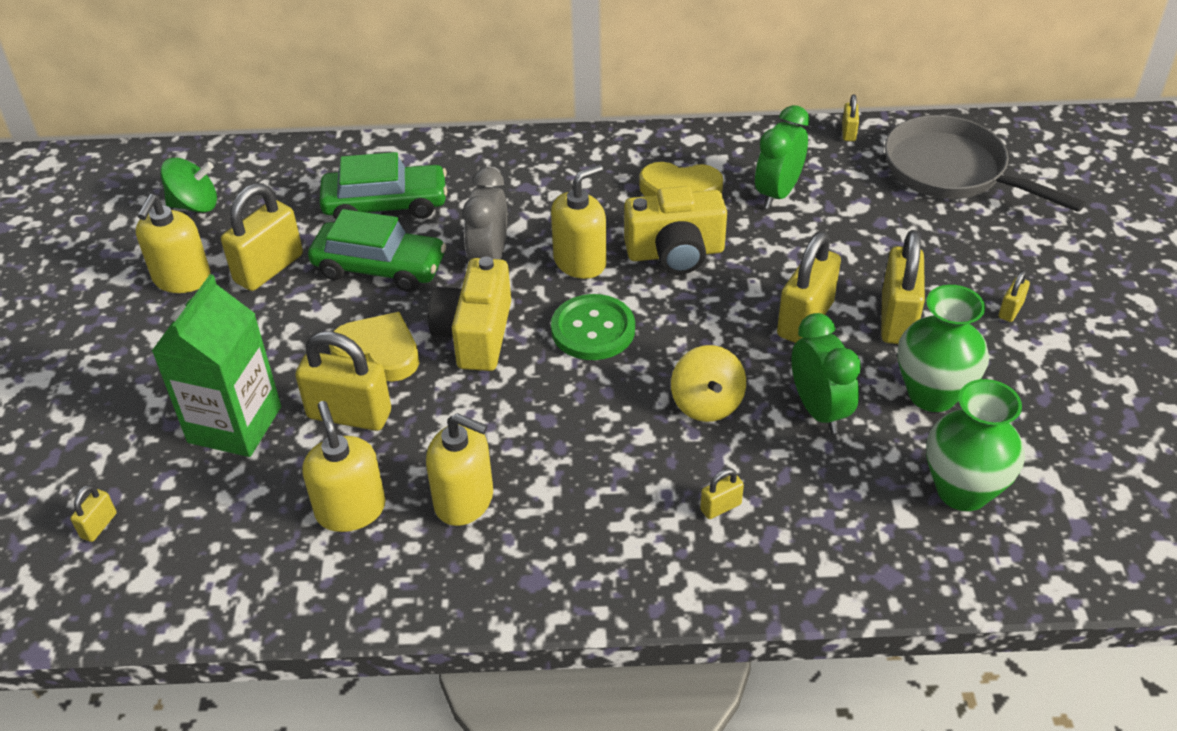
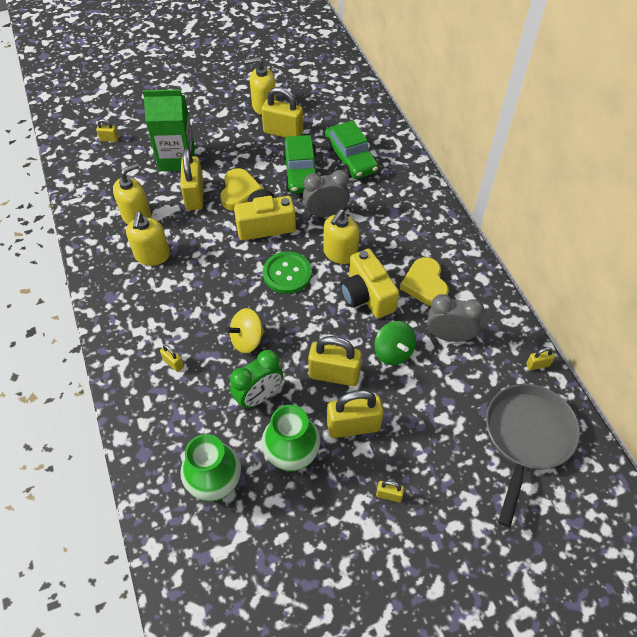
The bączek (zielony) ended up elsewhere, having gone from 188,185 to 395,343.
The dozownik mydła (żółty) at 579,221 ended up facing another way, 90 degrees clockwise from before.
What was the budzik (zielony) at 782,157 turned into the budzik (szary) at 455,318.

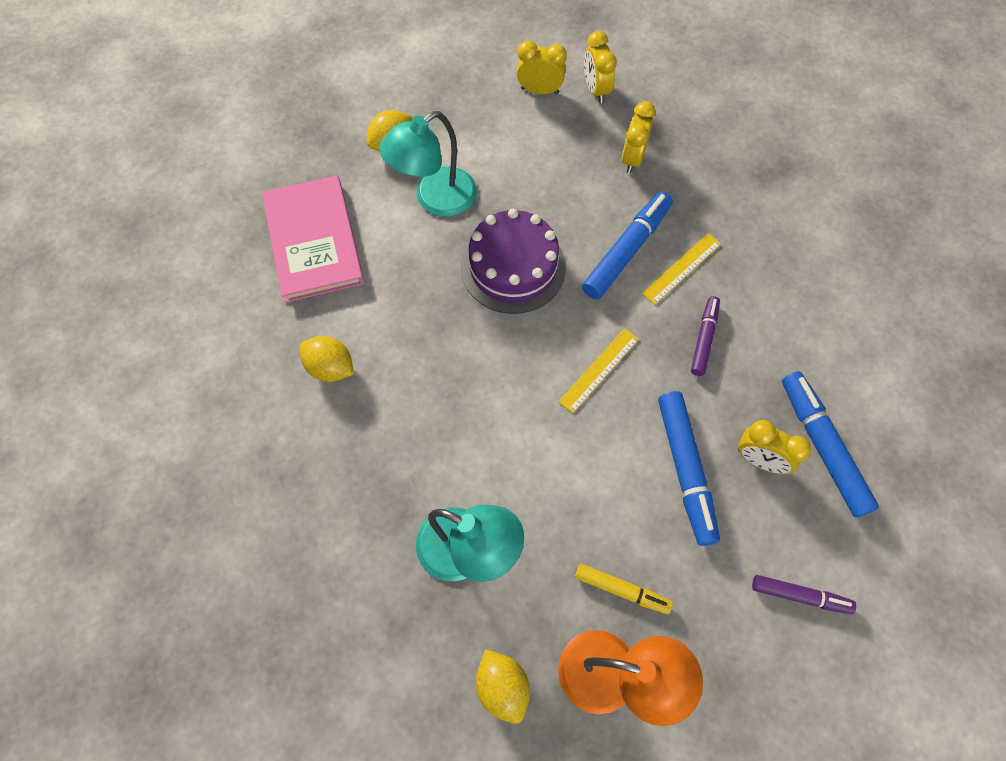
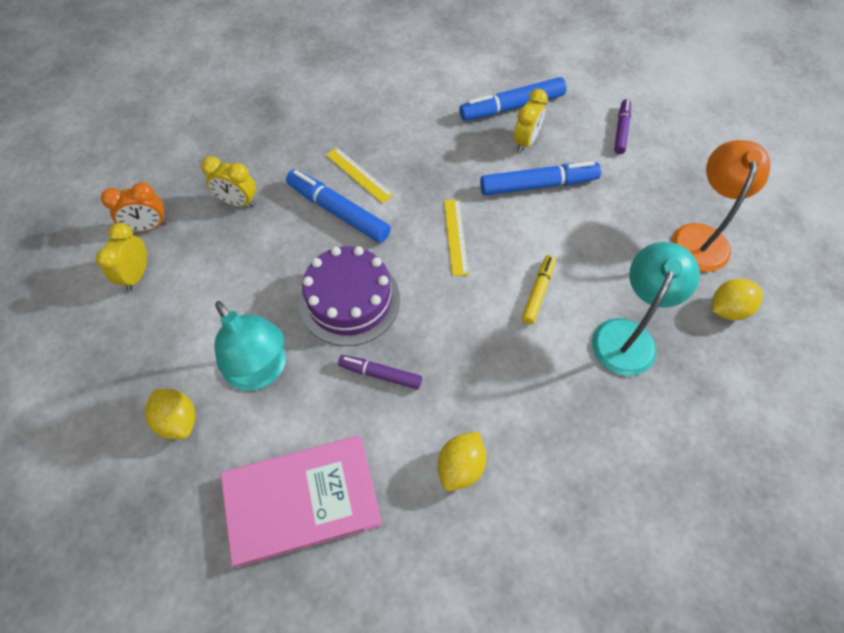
The linijka (żółty) at 598,370 ended up facing another way, 45 degrees clockwise from before.
The flamaster (żółty) ended up elsewhere, having gone from 624,589 to 539,290.
What was the budzik (żółty) at 600,67 turned into the budzik (pomarańczowy) at 134,207.
The flamaster (fioletowy) ended up elsewhere, having gone from 705,336 to 380,372.

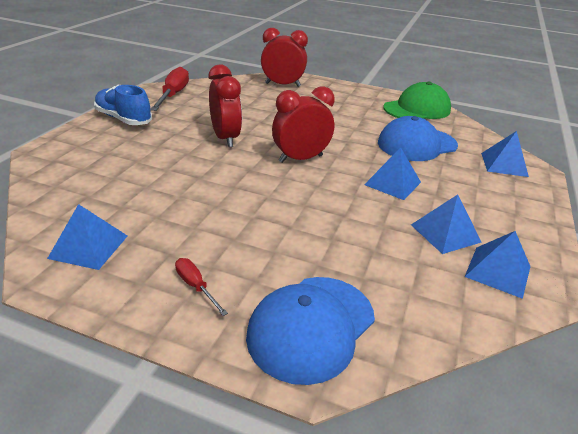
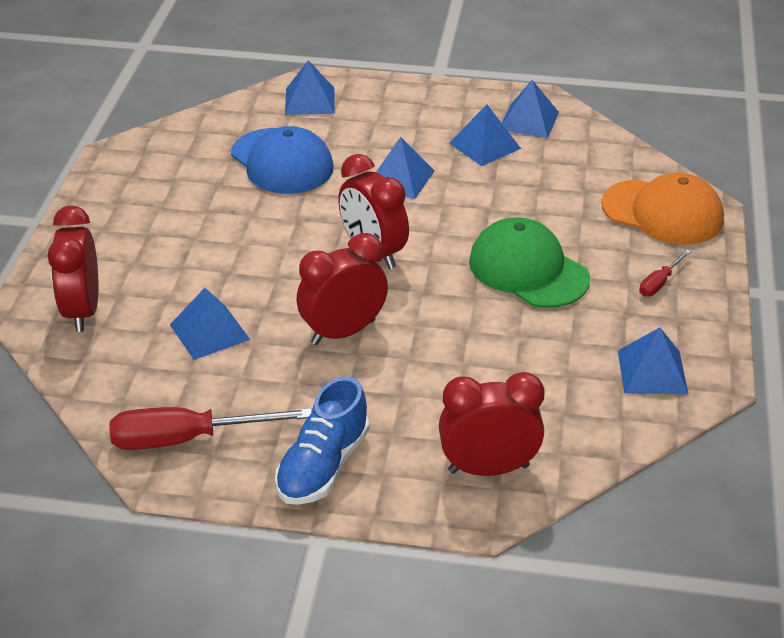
What was the czapka (niebieski) at 310,331 turned into the czapka (pomarańczowy) at 662,209.
The czapka (zielony) ended up elsewhere, having gone from 417,100 to 529,262.
The second view gained the piramida (niebieski) at 210,324.
The second view gained the budzik (czerwony) at 491,424.

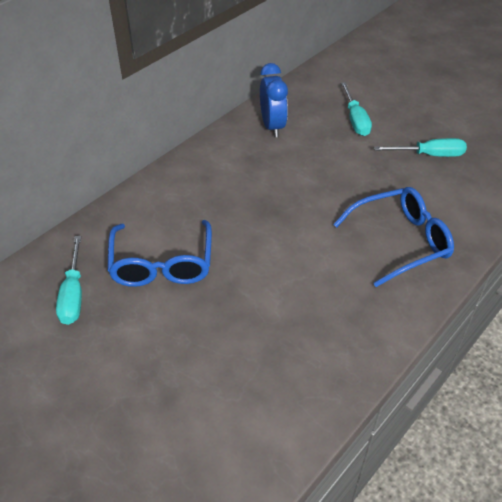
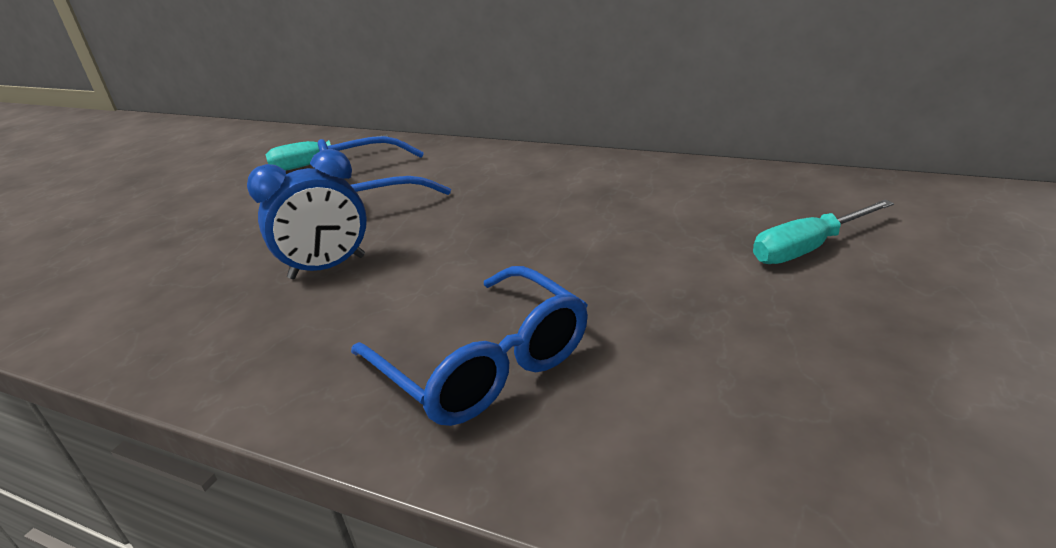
The budzik (niebieski) ended up elsewhere, having gone from 274,100 to 307,214.
The second view lost the śrubokręt (turkusowy) at 420,147.

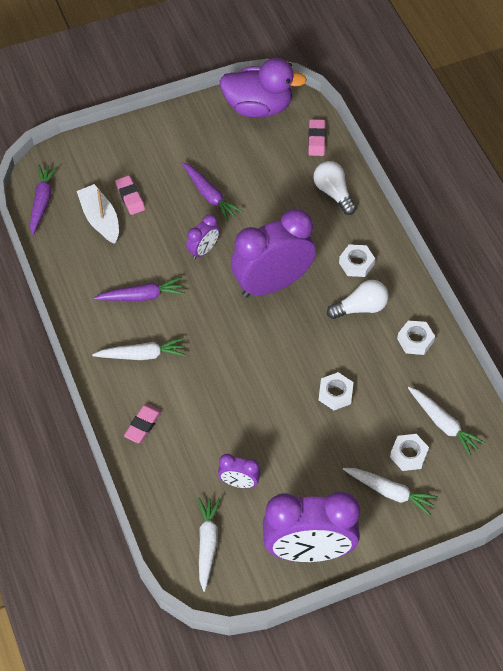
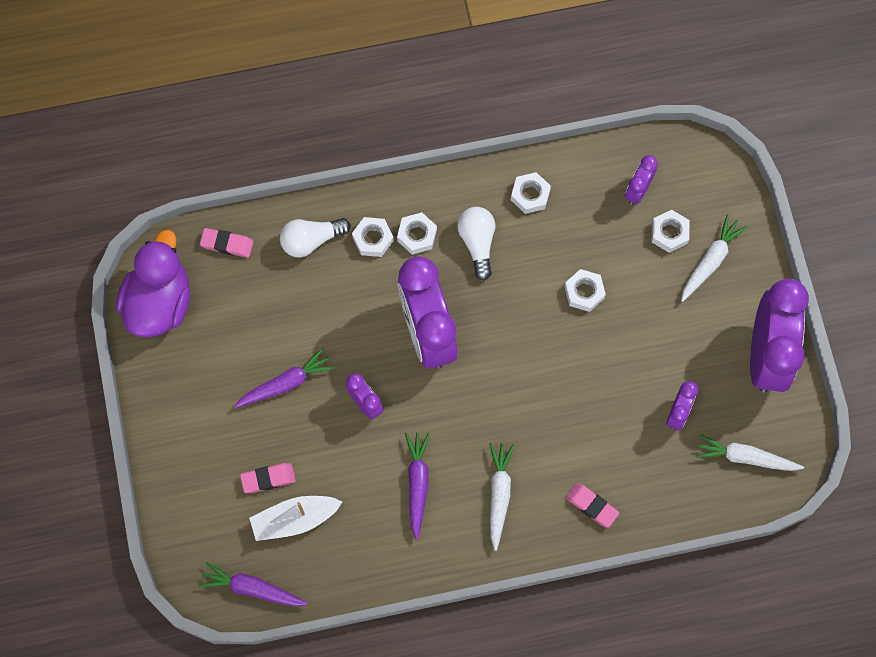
Where the marchewka (biały) stood at 446,421, the budzik (fioletowy) came to stand at 641,180.
The second view gained the nakrętka (biały) at 373,237.

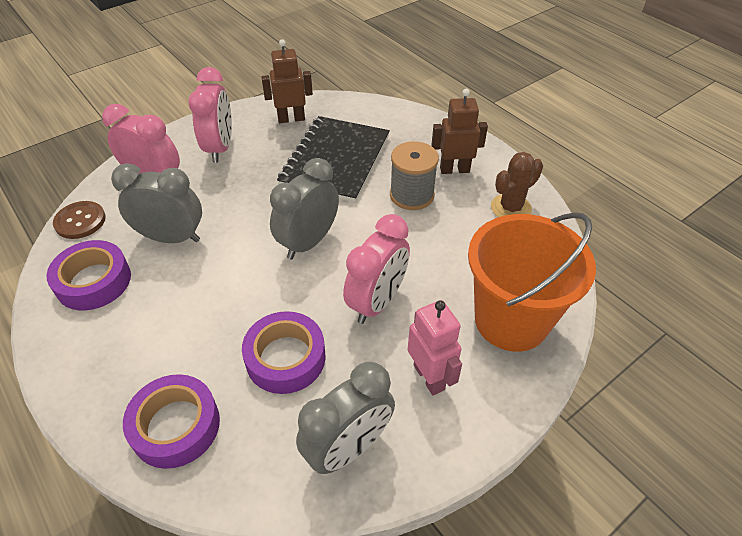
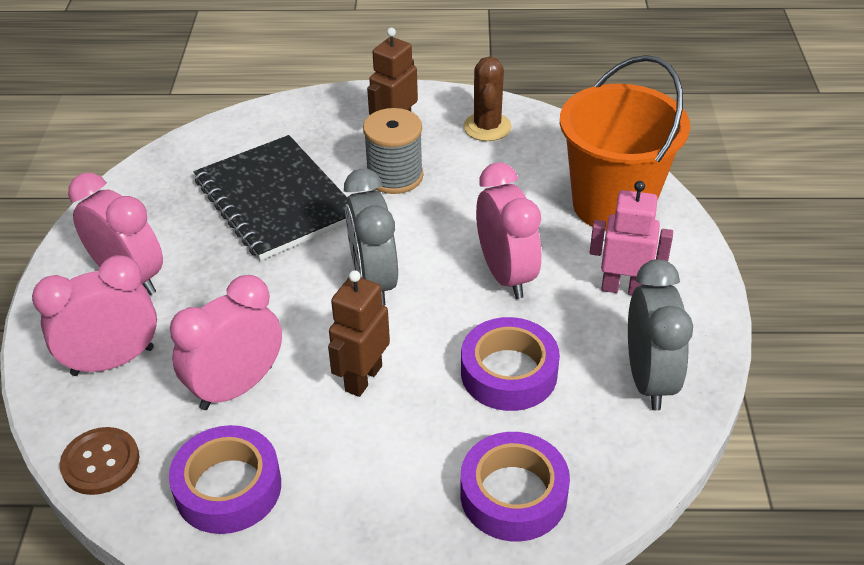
What was the budzik (szary) at 156,203 turned into the budzik (różowy) at 226,342.
The robot (brązowy) ended up elsewhere, having gone from 287,81 to 359,333.

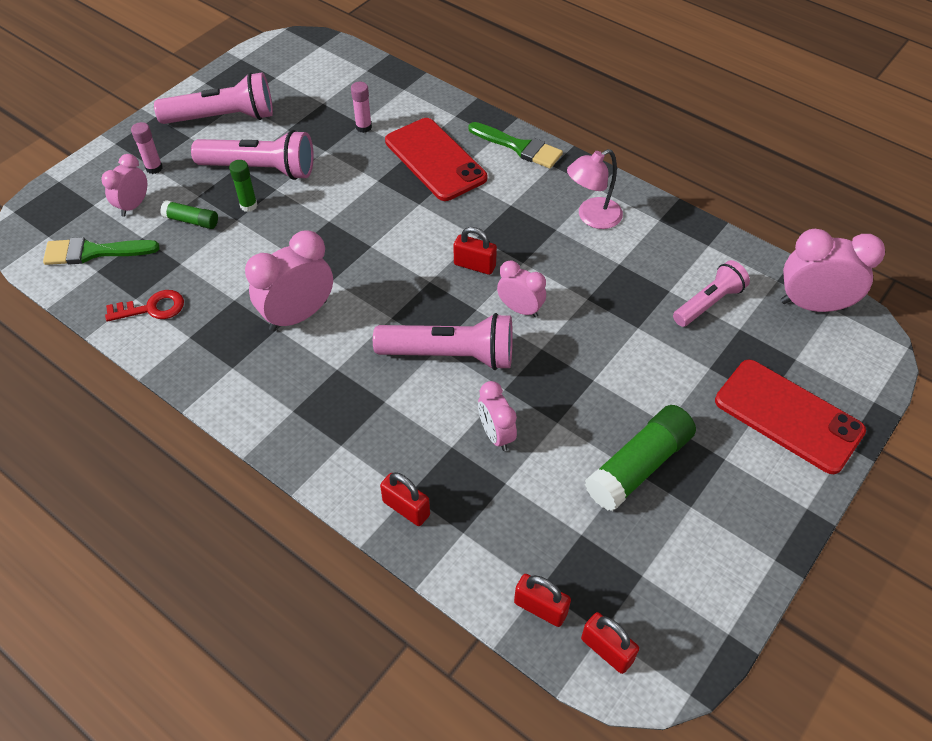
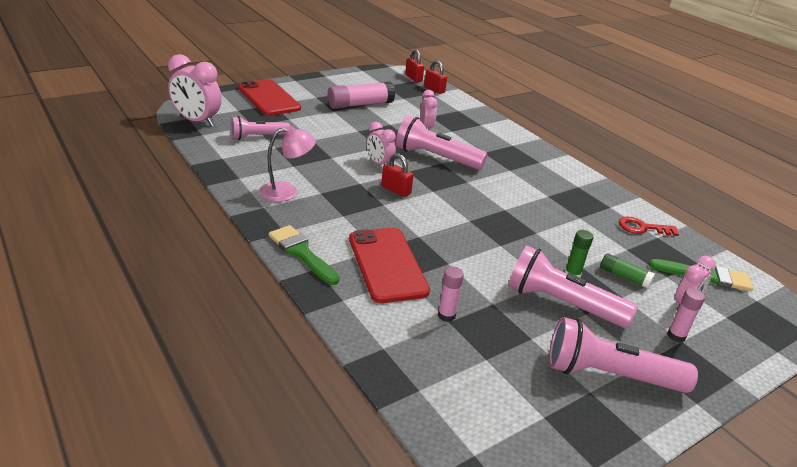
The second view lost the budzik (różowy) at 289,281.
The second view lost the kłódka (czerwony) at 405,499.
What was the klej w sztyfcie (zielony) at 640,458 turned into the klej w sztyfcie (różowy) at 361,95.

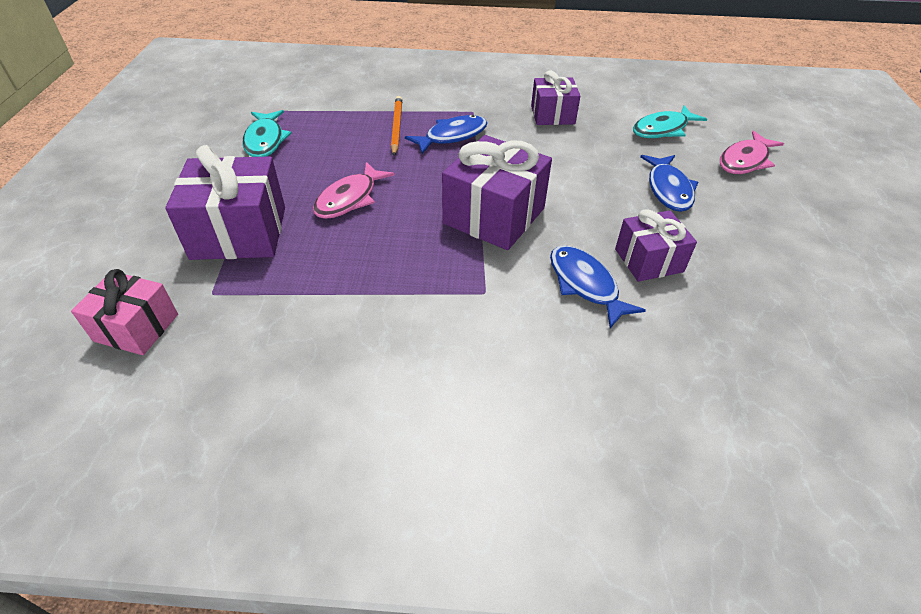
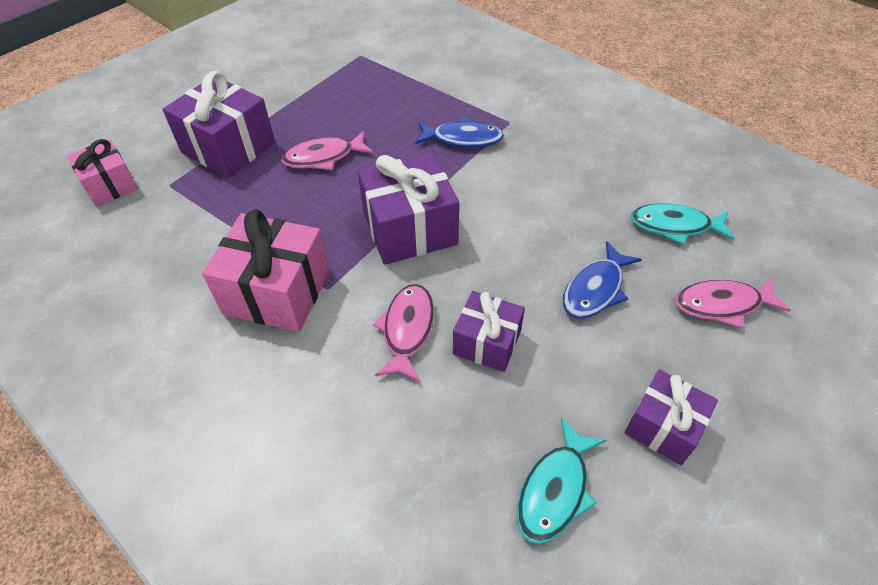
The ryba (turkusowy) ended up elsewhere, having gone from 267,133 to 561,481.
The second view lost the ołówek (pomarańczowy) at 396,126.
The prezent (fioletowy) ended up elsewhere, having gone from 555,97 to 671,417.
What was the ryba (niebieski) at 598,286 turned into the ryba (różowy) at 403,333.
The second view gained the prezent (różowy) at 266,270.

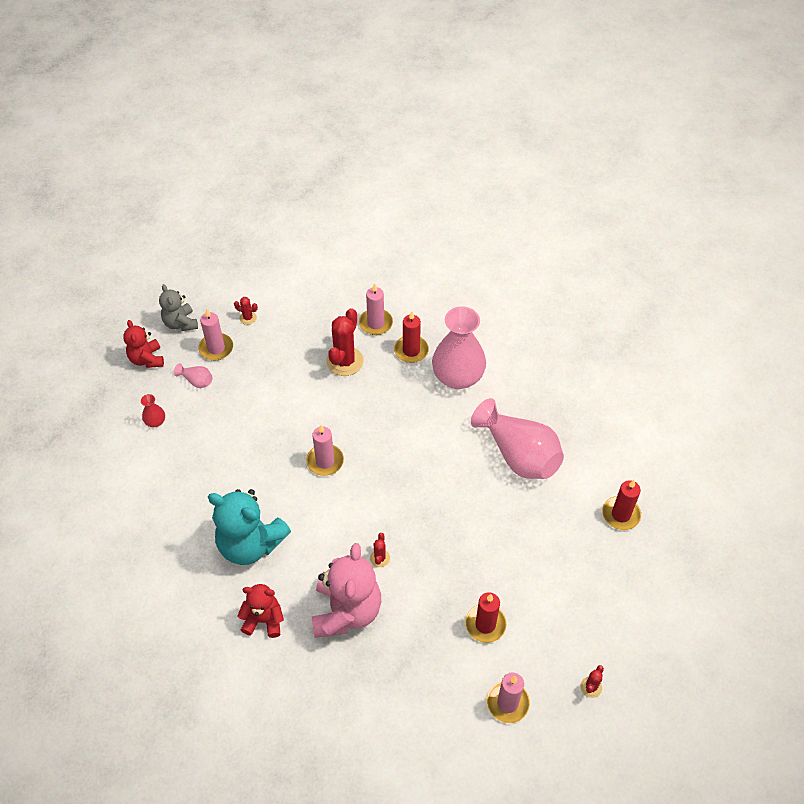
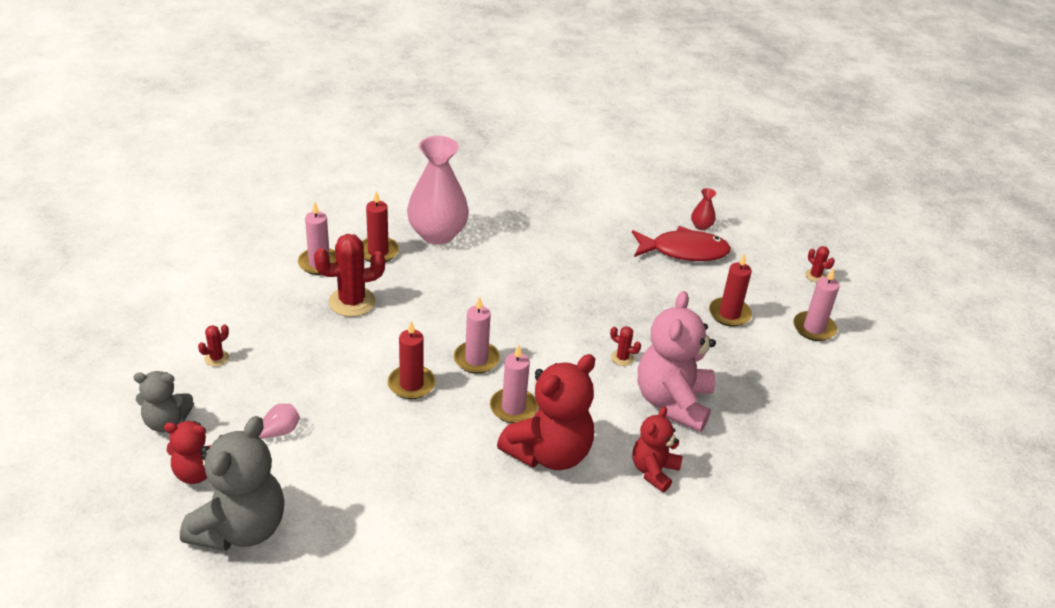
The wazon (czerwony) ended up elsewhere, having gone from 153,410 to 703,209.
The świeca (różowy) ended up elsewhere, having gone from 215,334 to 514,384.
What was the miś (turkusowy) at 249,527 turned into the miś (czerwony) at 546,412.
The miś (różowy) at 346,590 ended up facing another way, 105 degrees counterclockwise from before.
The kaktus (czerwony) at 345,342 ended up facing another way, 60 degrees counterclockwise from before.
The second view lost the wazon (różowy) at 517,438.
The świeca (czerwony) ended up elsewhere, having gone from 621,505 to 412,360.
The second view gained the miś (szary) at 232,483.
The second view gained the ryba (czerwony) at 681,243.

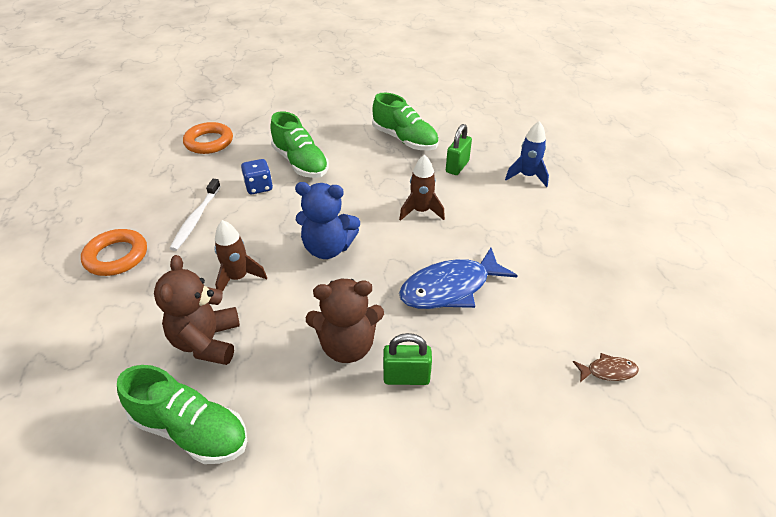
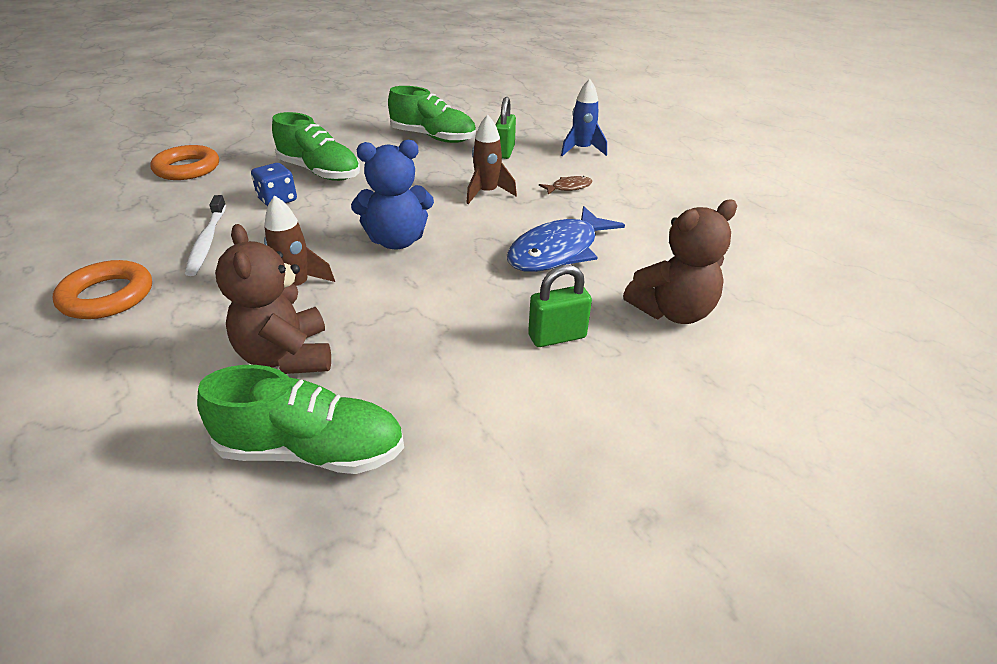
The miś (brązowy) ended up elsewhere, having gone from 345,320 to 680,262.
The ryba (brązowy) ended up elsewhere, having gone from 606,367 to 566,185.

